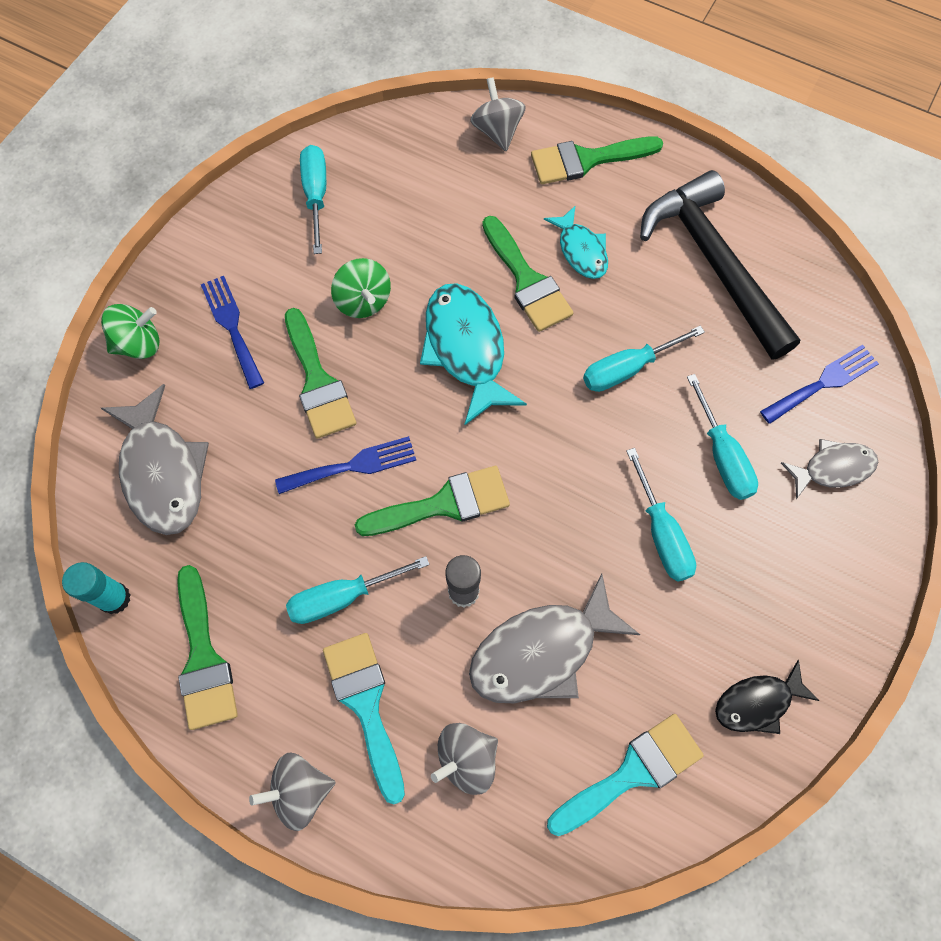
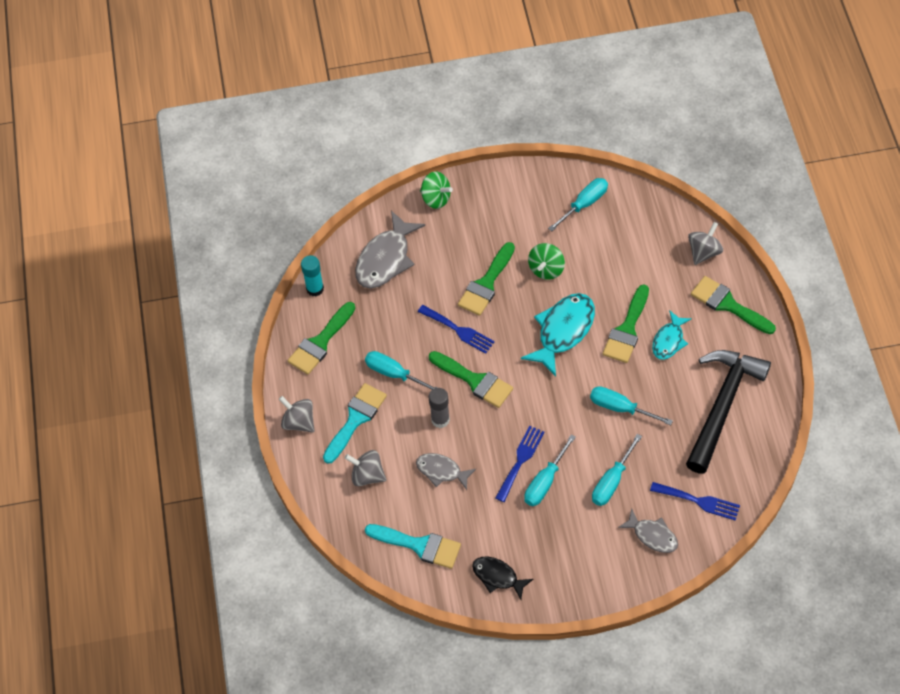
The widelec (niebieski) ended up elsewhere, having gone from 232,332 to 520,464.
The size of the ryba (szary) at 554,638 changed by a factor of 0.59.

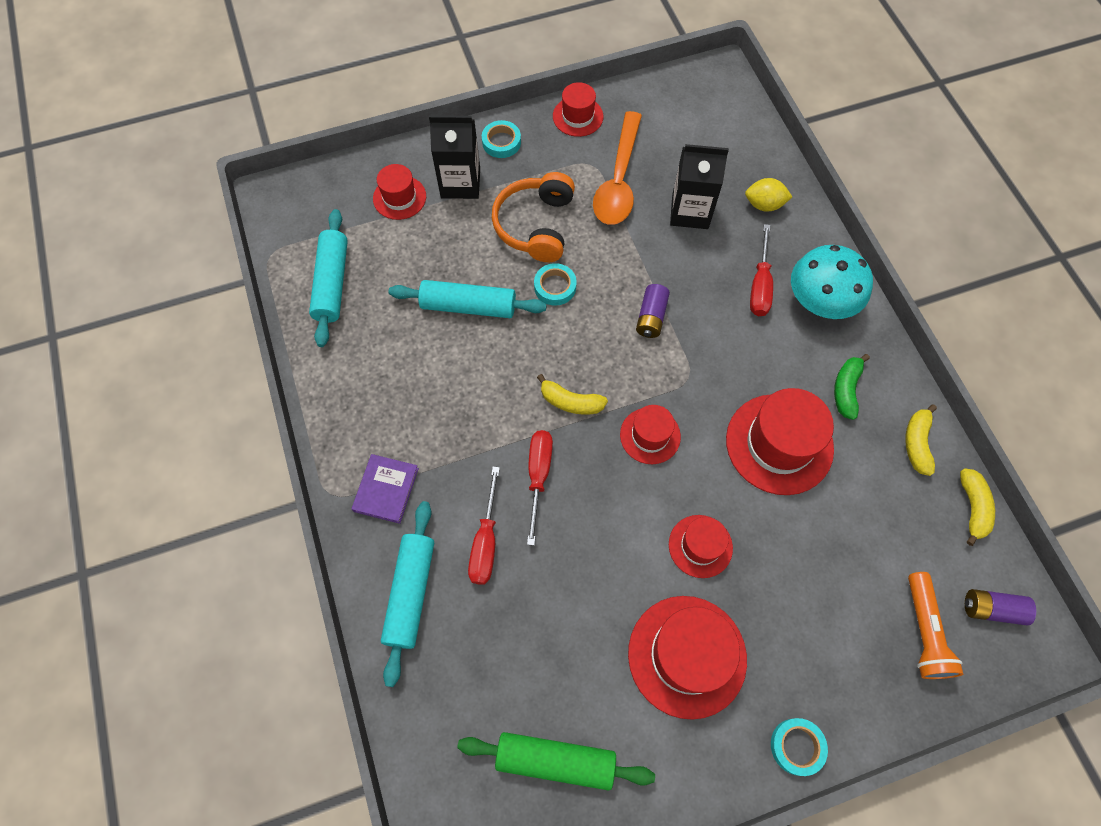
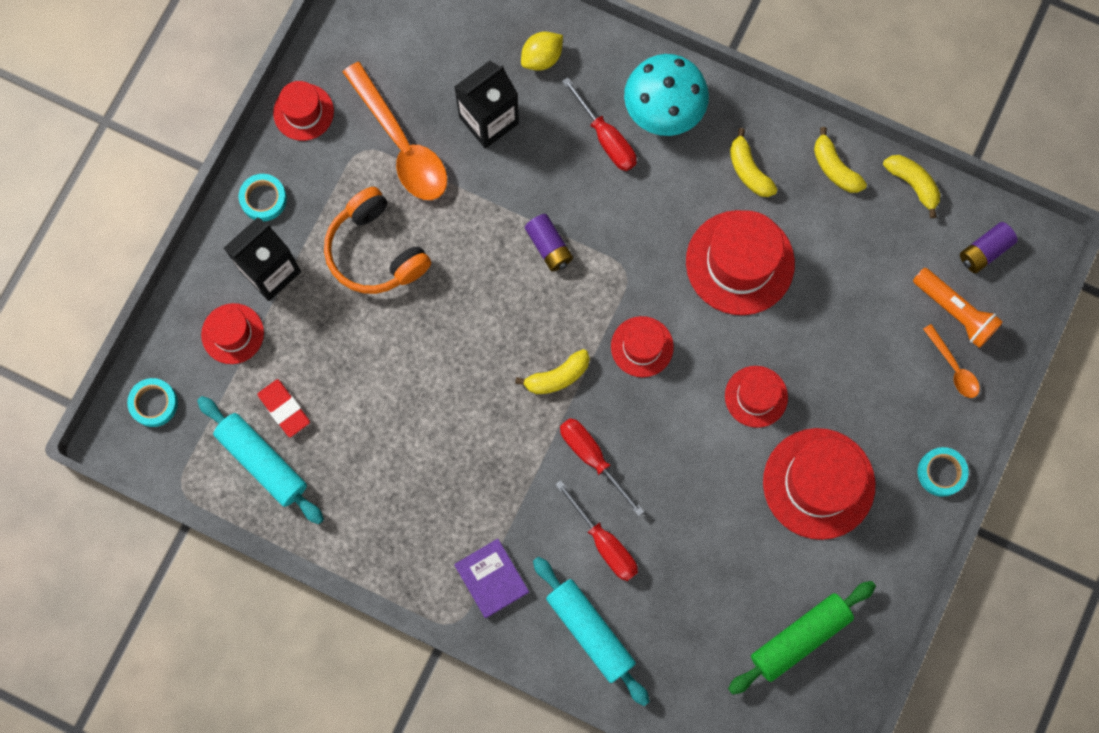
The second view lost the wałek do ciasta (turkusowy) at 468,299.
The taśma klejąca (turkusowy) ended up elsewhere, having gone from 555,284 to 152,402.
What was the banan (zielony) at 852,387 turned into the banan (żółty) at 754,162.
The second view gained the gumka do mazania (czerwony) at 284,408.
The second view gained the łyżka (pomarańczowy) at 951,361.

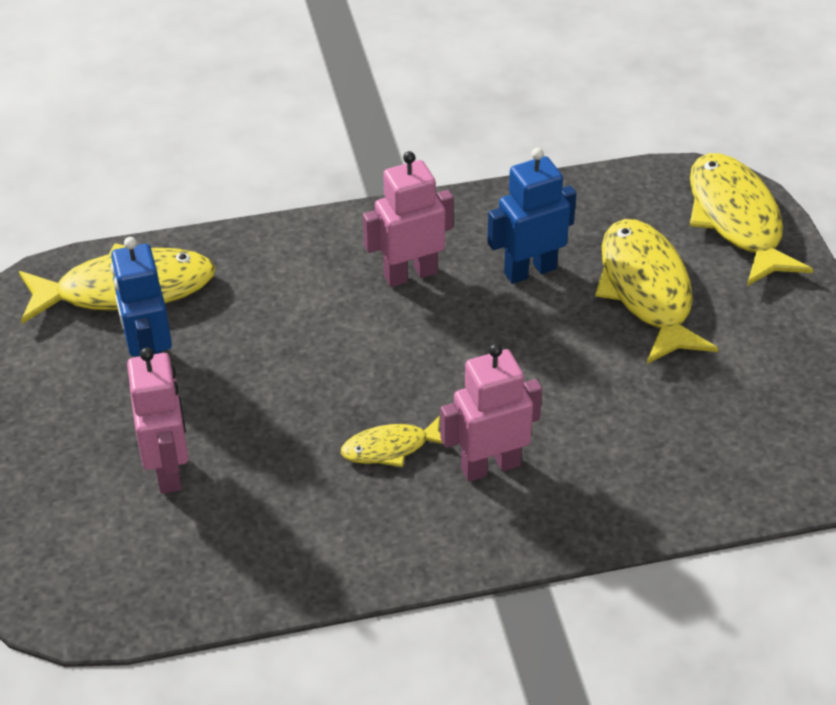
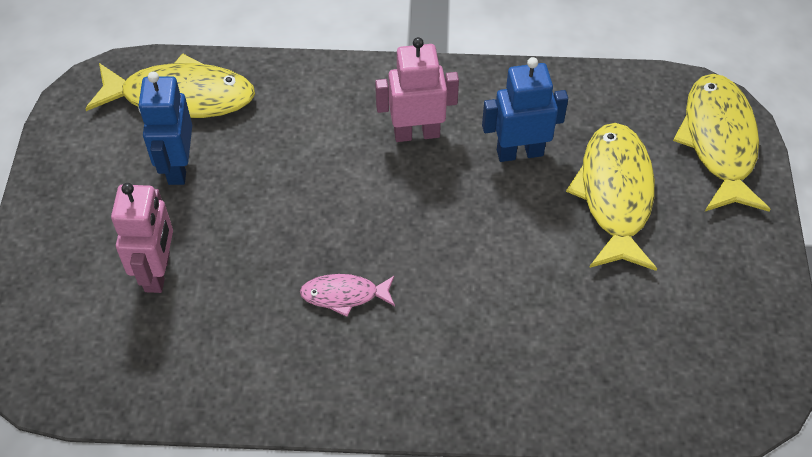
What was the ryba (żółty) at 392,441 turned into the ryba (różowy) at 347,295.
The second view lost the robot (różowy) at 491,413.

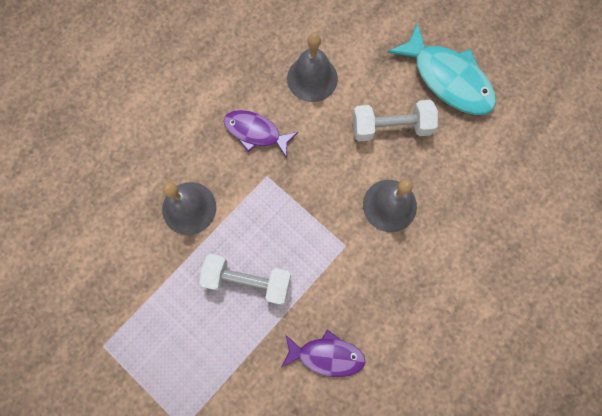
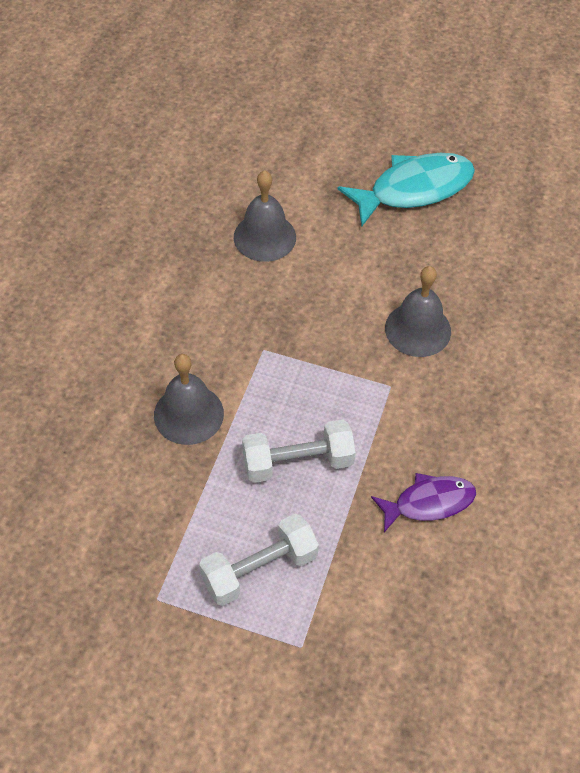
The second view lost the ryba (fioletowy) at 261,134.
The hantel (biały) ended up elsewhere, having gone from 395,120 to 259,560.
The ryba (turkusowy) at 441,68 ended up facing another way, 45 degrees counterclockwise from before.

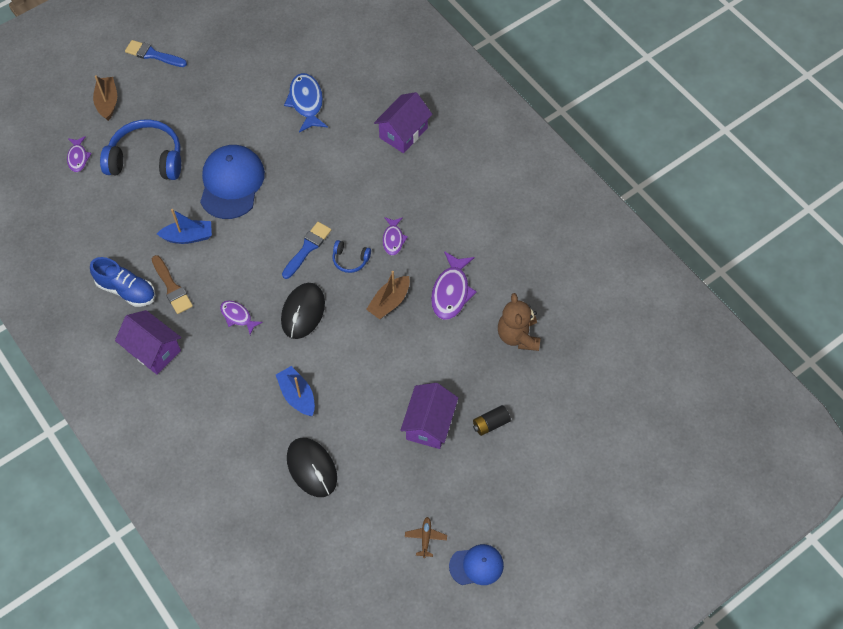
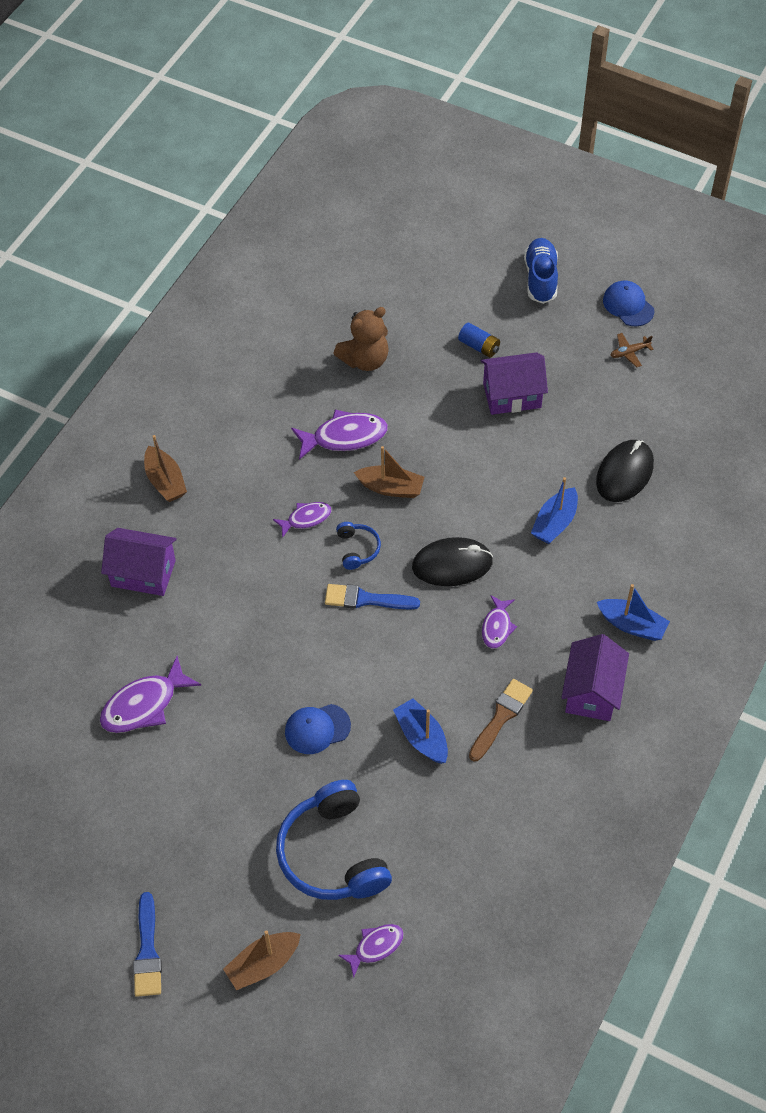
The but (niebieski) ended up elsewhere, having gone from 122,282 to 541,271.
The size of the czapka (niebieski) at 232,182 changed by a factor of 0.55.
What was the ryba (niebieski) at 306,103 turned into the ryba (fioletowy) at 151,694.
What was the bateria (czarny) at 492,420 turned into the bateria (niebieski) at 479,340.
The second view gained the łódka (brązowy) at 165,468.
The second view gained the łódka (niebieski) at 633,612.

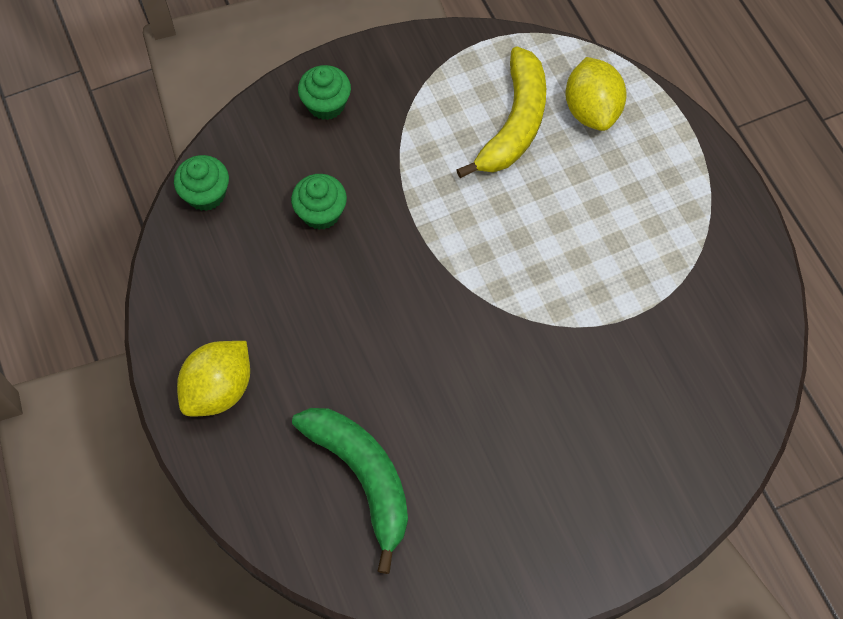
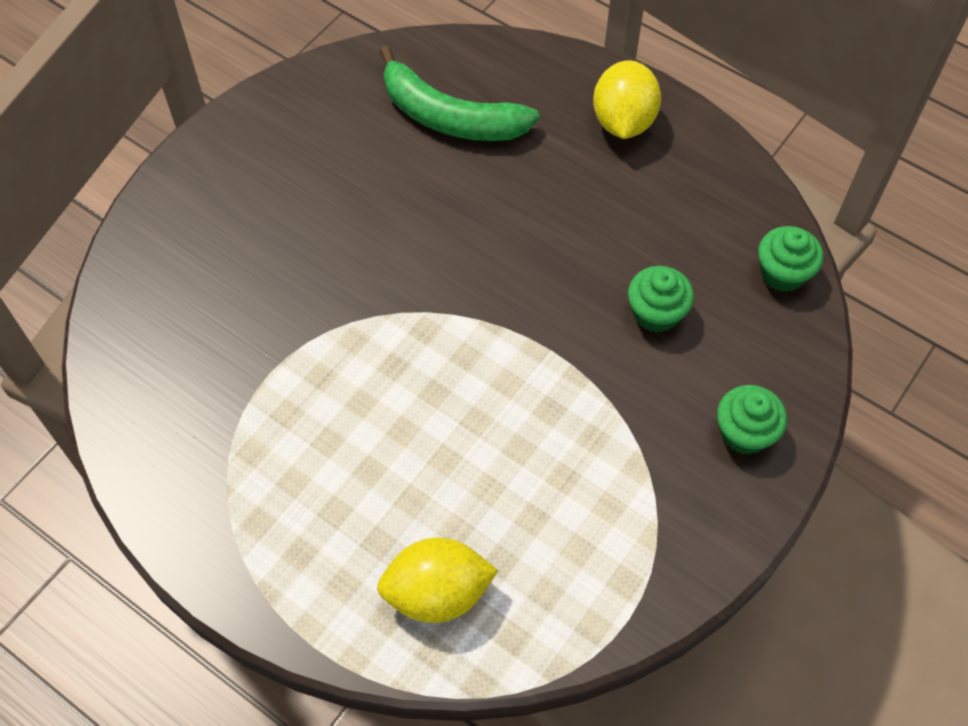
The second view lost the banan (żółty) at 501,112.
The cytryna (żółty) at 596,94 ended up facing another way, 60 degrees counterclockwise from before.

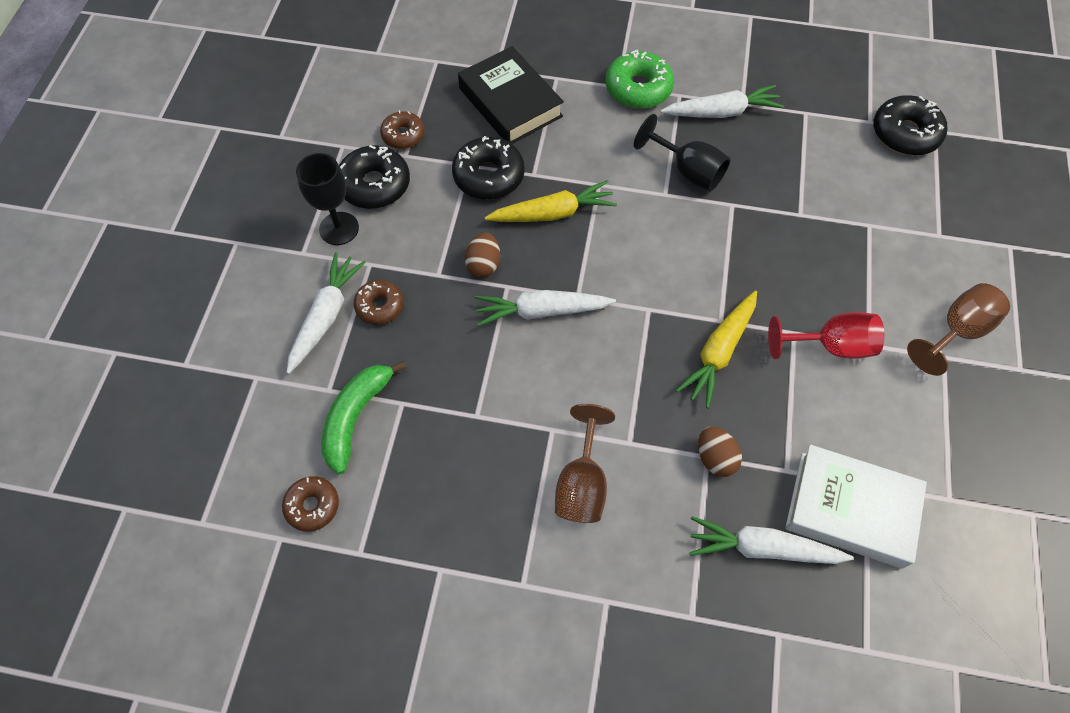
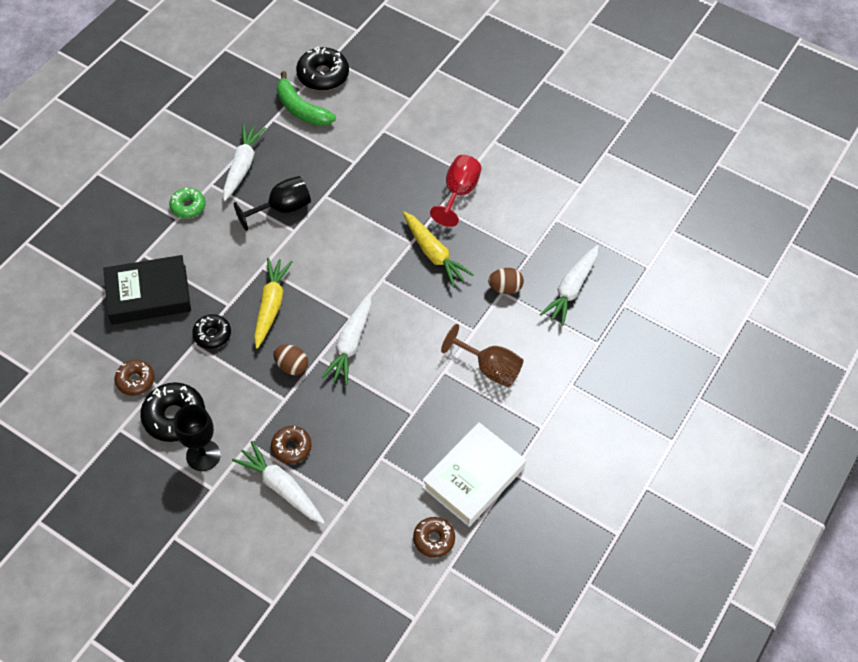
The banan (zielony) ended up elsewhere, having gone from 364,417 to 306,98.
The size of the donut (czarny) at 488,167 changed by a factor of 0.63.
The size of the donut (zielony) at 640,79 changed by a factor of 0.63.
The książka (biały) ended up elsewhere, having gone from 856,507 to 474,474.
The second view lost the kielich (brązowy) at 958,329.

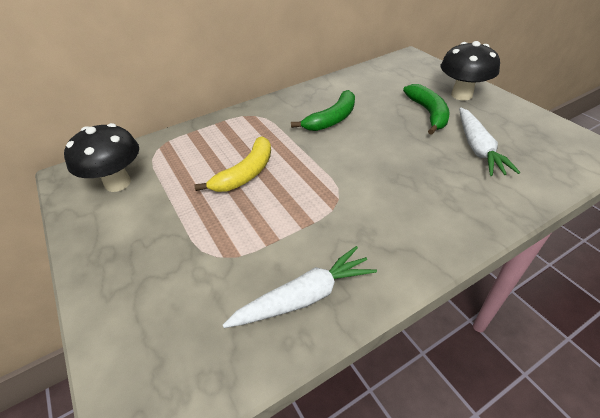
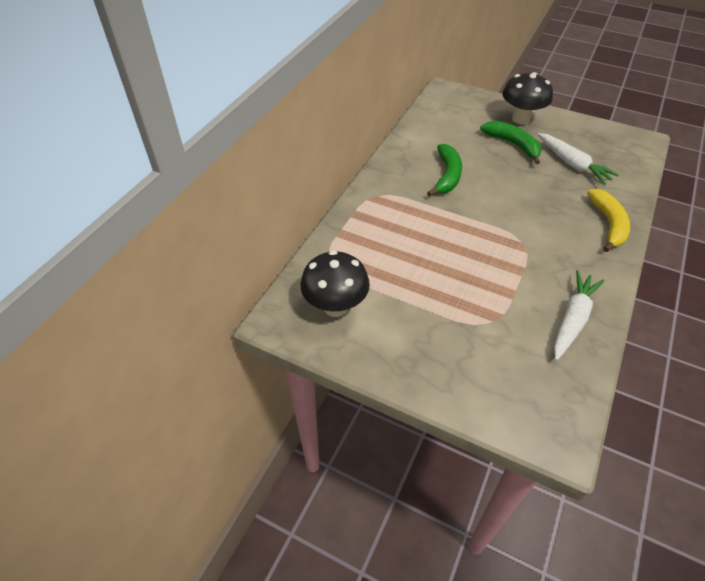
The banan (żółty) ended up elsewhere, having gone from 232,164 to 608,220.

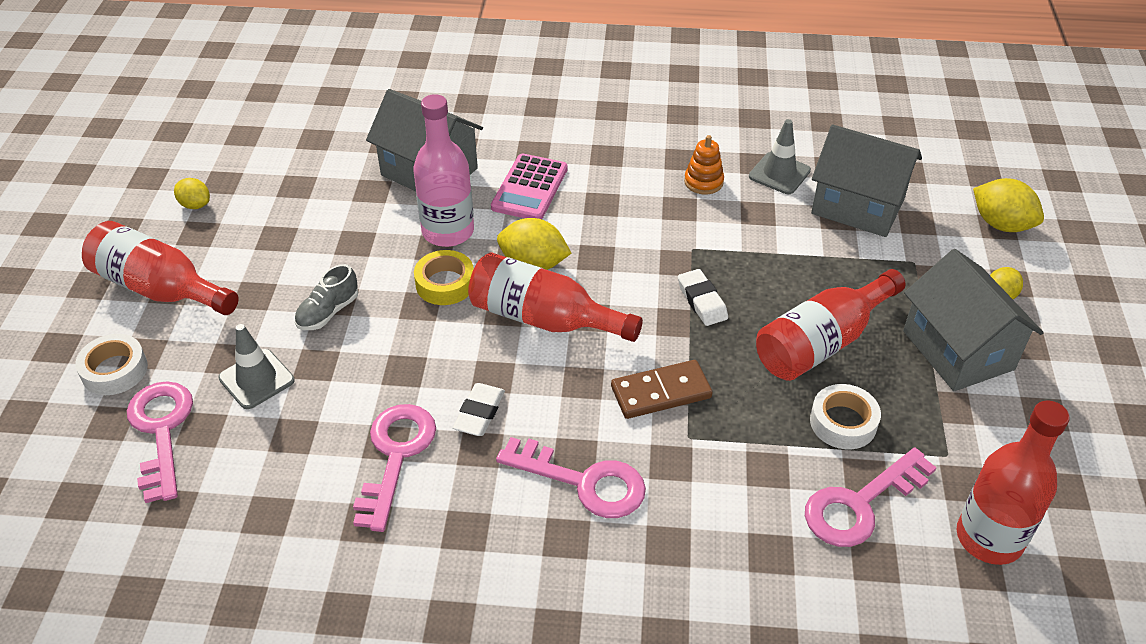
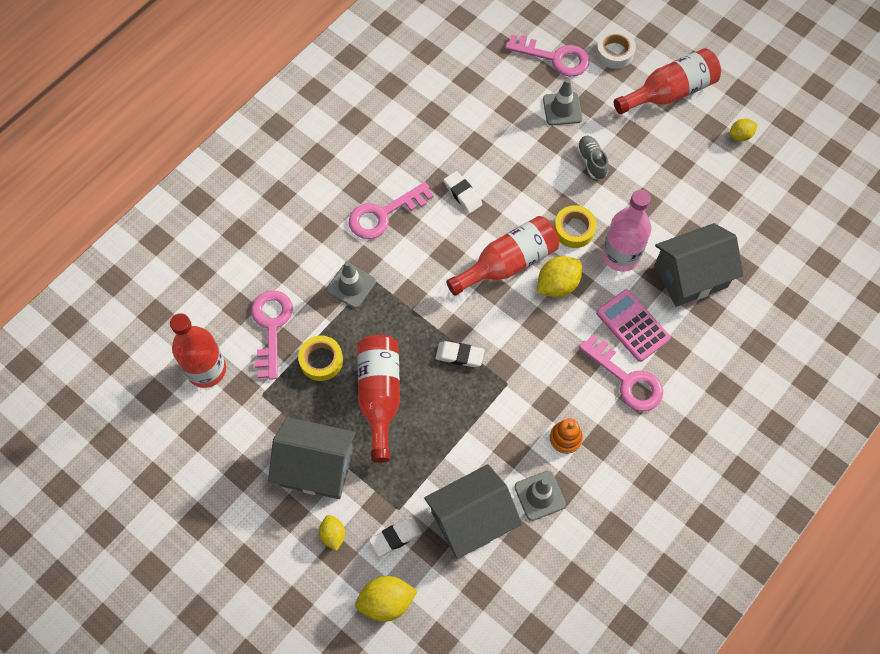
The klucz (różowy) ended up elsewhere, having gone from 394,468 to 621,373.
The second view lost the kostka domina (brązowy) at 662,389.
What was the taśma klejąca (biały) at 845,416 turned into the taśma klejąca (żółty) at 320,358.
The second view gained the pachołek (szary) at 351,284.
The second view gained the gumka do mazania (biały) at 395,537.

